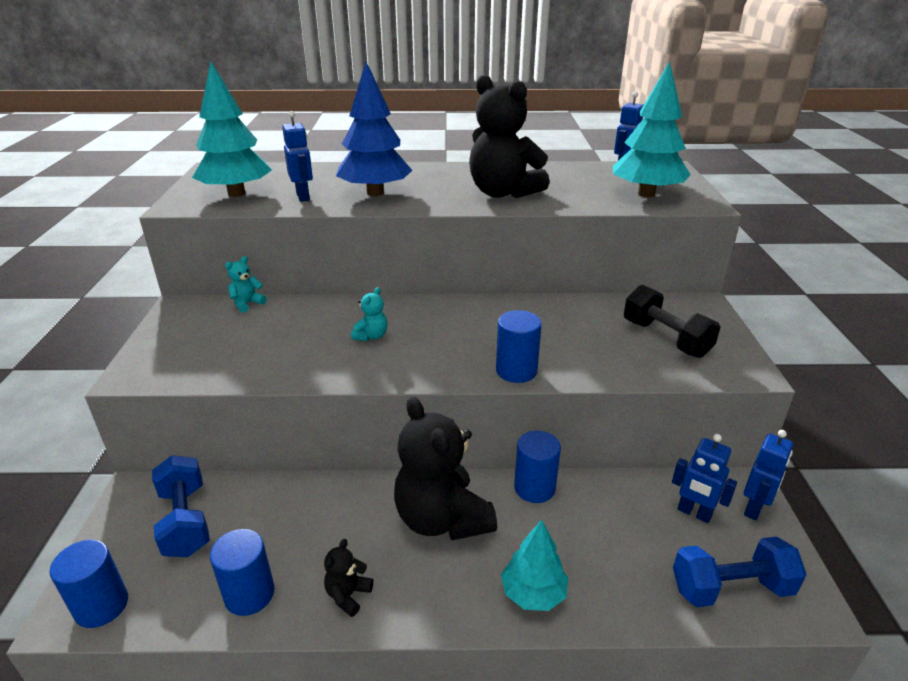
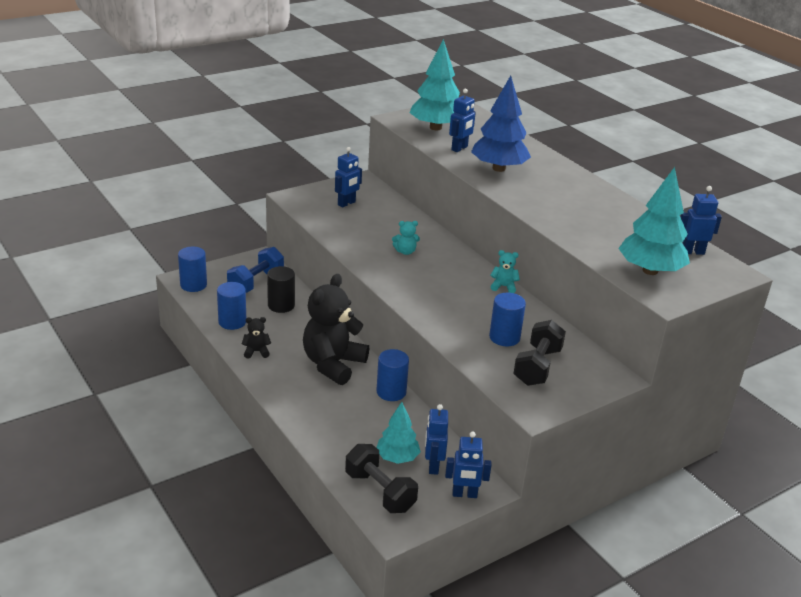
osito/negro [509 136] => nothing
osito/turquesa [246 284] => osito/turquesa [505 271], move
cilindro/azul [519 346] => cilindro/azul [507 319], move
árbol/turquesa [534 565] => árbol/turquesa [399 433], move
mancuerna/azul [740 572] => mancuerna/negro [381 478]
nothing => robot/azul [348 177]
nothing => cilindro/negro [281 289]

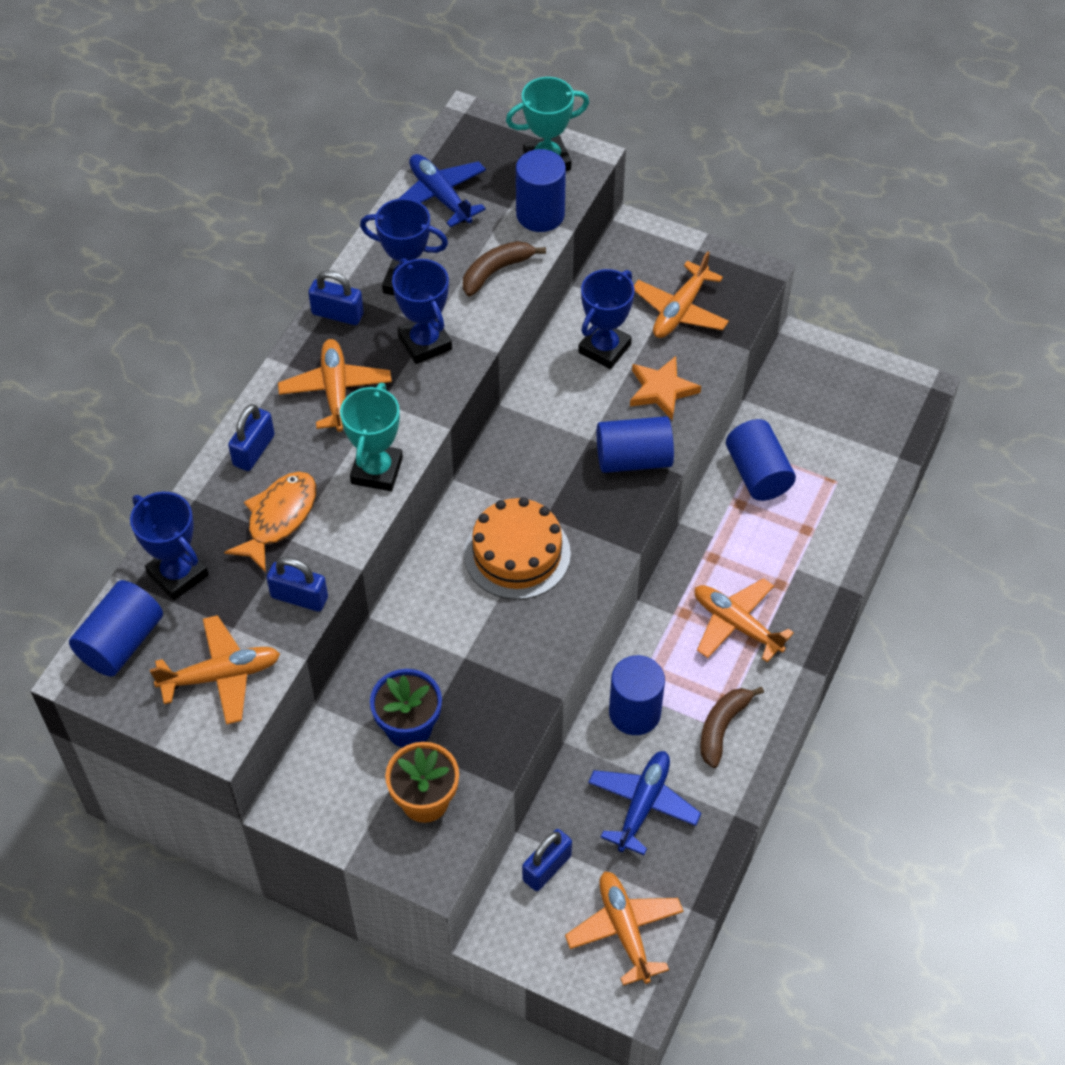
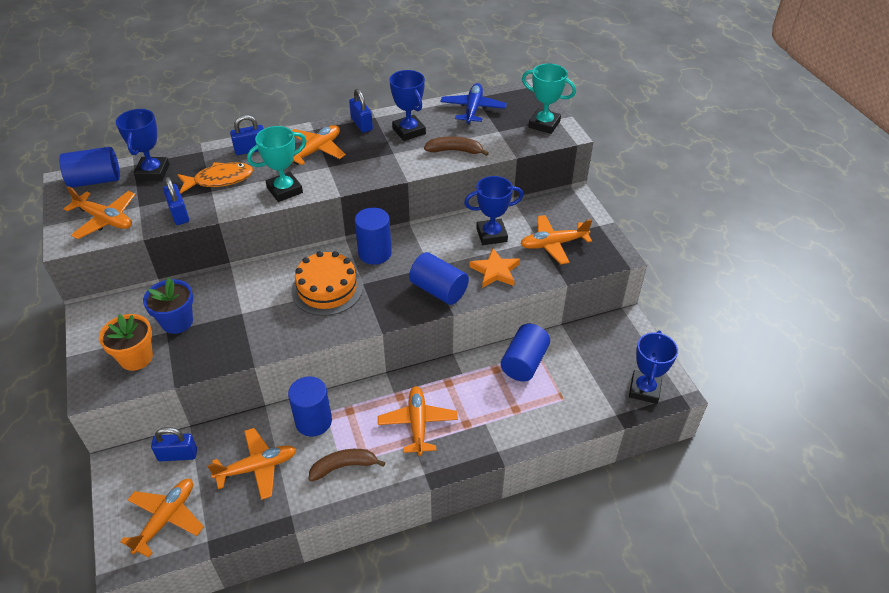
cilindro/azul [541 190] => cilindro/azul [373 236], move
trofeo/azul [422 311] => trofeo/azul [653 367], move
avión/azul [644 803] => avión/naranja [252 464]

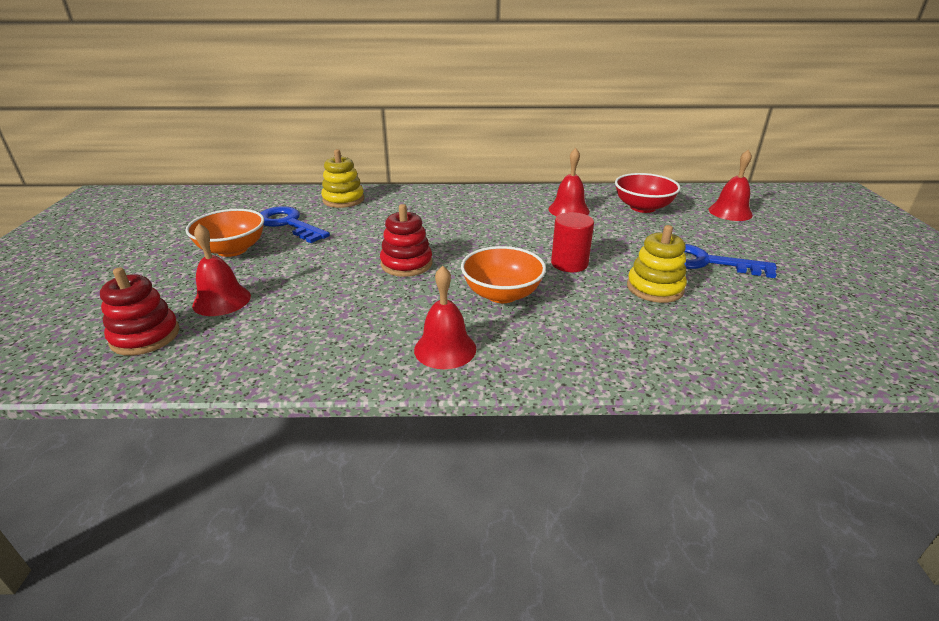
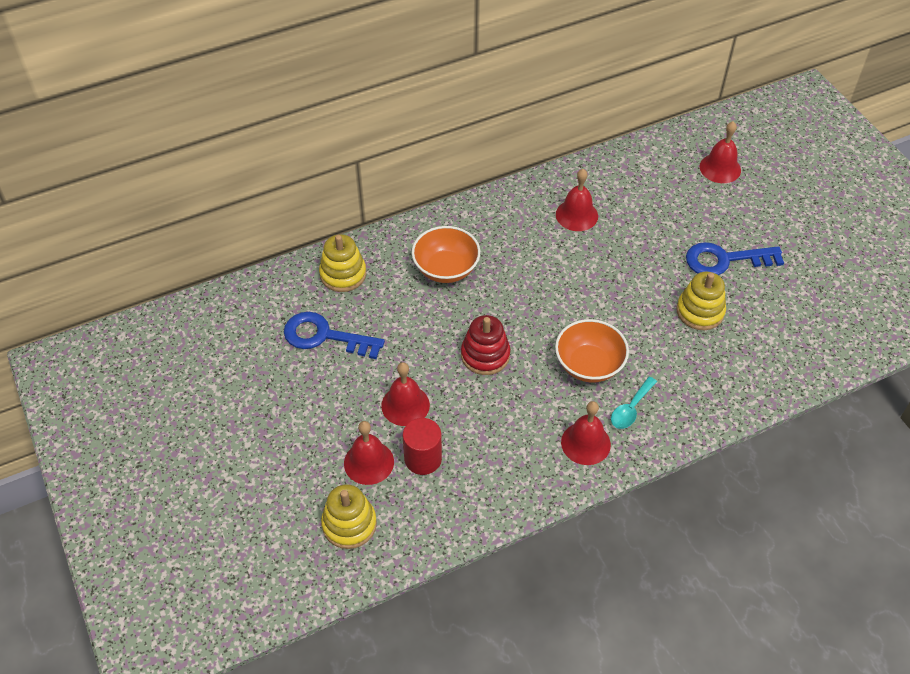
cuenco/rojo [648 193] => nothing
cuenco/naranja [224 233] => cuenco/naranja [446 254], move
cilindro/rojo [572 242] => cilindro/rojo [422 446], move
juguete apilable/rojo [139 312] => juguete apilable/amarillo [349 516]
nothing => campana/rojo [405 394]
nothing => cuchara/turquesa [634 403]

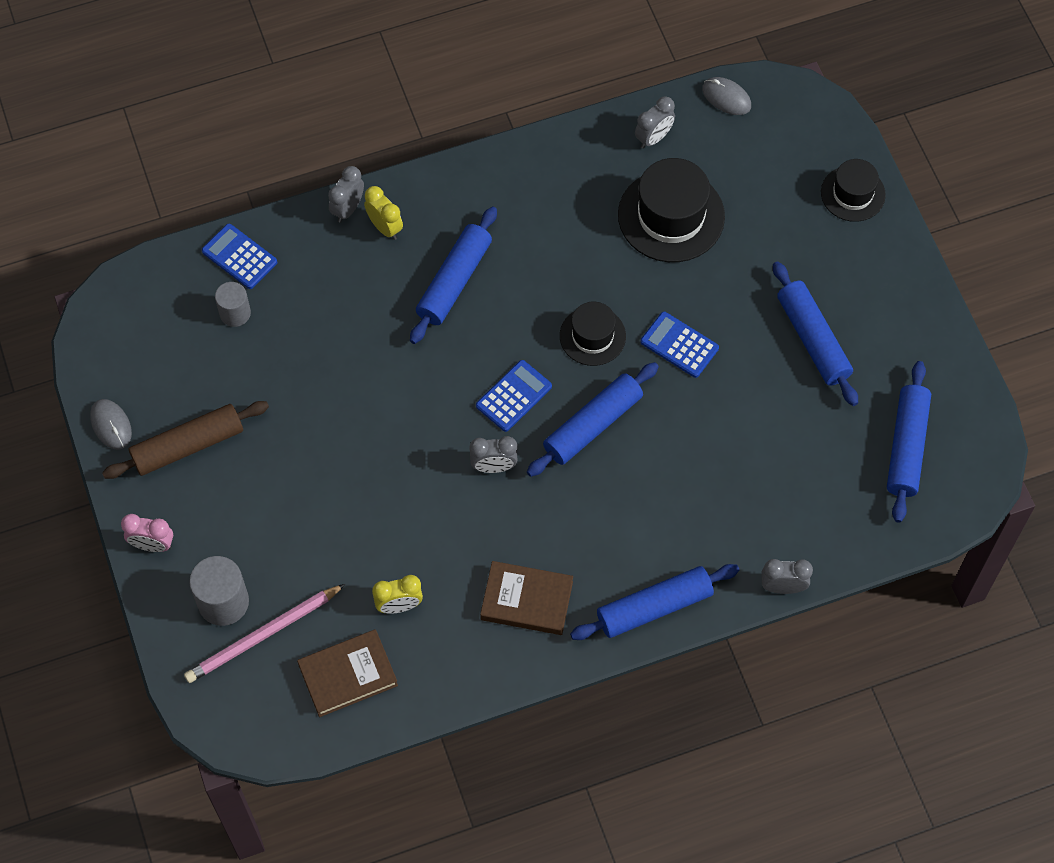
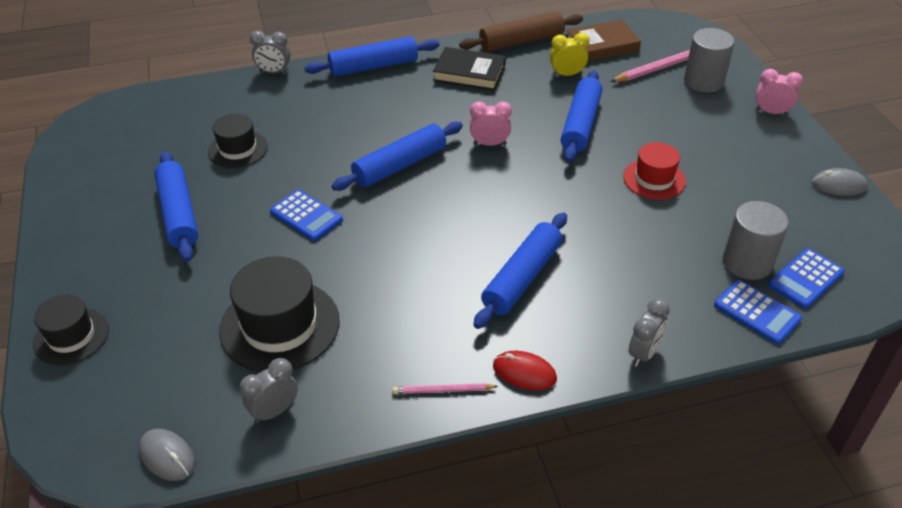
despertador/amarillo [383 213] => nothing
cilindro/gris [233 304] => cilindro/gris [756 240], x1.55
sombrero/negro [593 334] => sombrero/negro [238 141], move
calculadora/azul [514 396] => calculadora/azul [806 278], move
rodillo/azul [909 442] => rodillo/azul [581 116], move
ratón/gris [111 424] => ratón/gris [840 182], 60 degrees counterclockwise
rodillo/marrón [185 440] => rodillo/marrón [521 31], move
despertador/gris [493 454] => despertador/rosa [491 123]
libro/marrón [526 598] => libro/negro [469 69]
nothing => sombrero/rojo [654 171]
nothing => ratón/rojo [525 370]
nothing => lápiz/rosa [445 388]

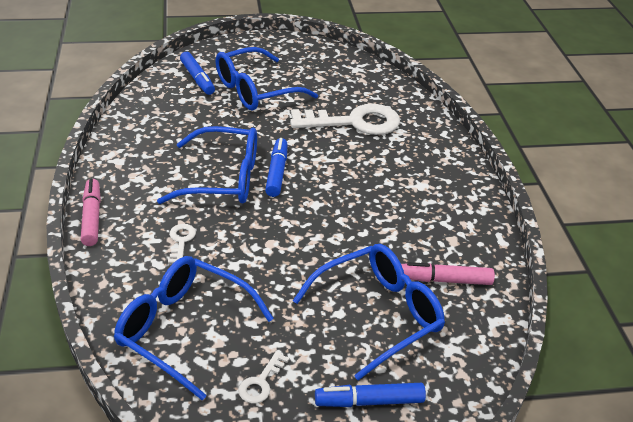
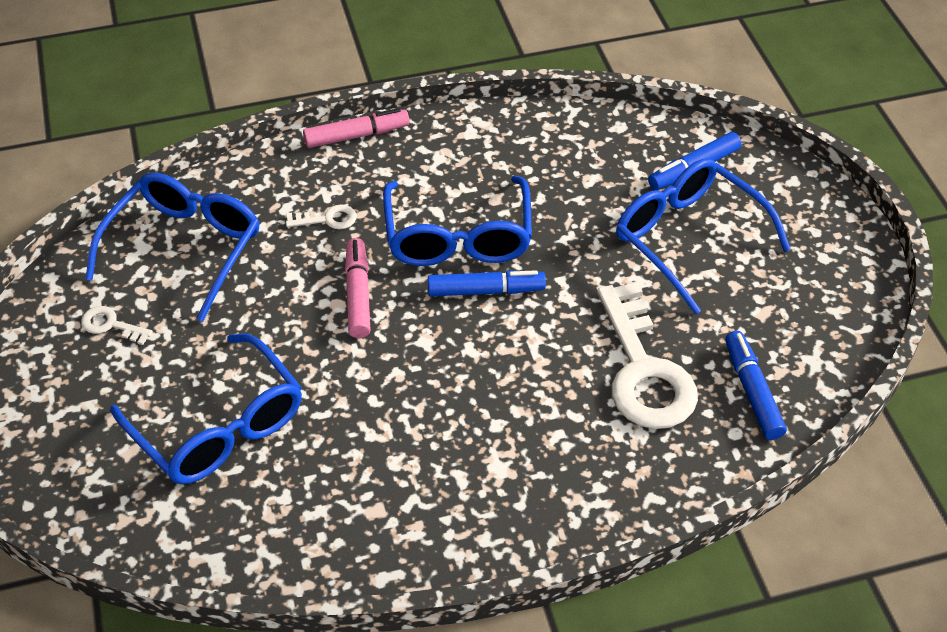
rotulador/rosa [448 273] => rotulador/rosa [358 288], move
rotulador/azul [370 395] => rotulador/azul [756 385], move

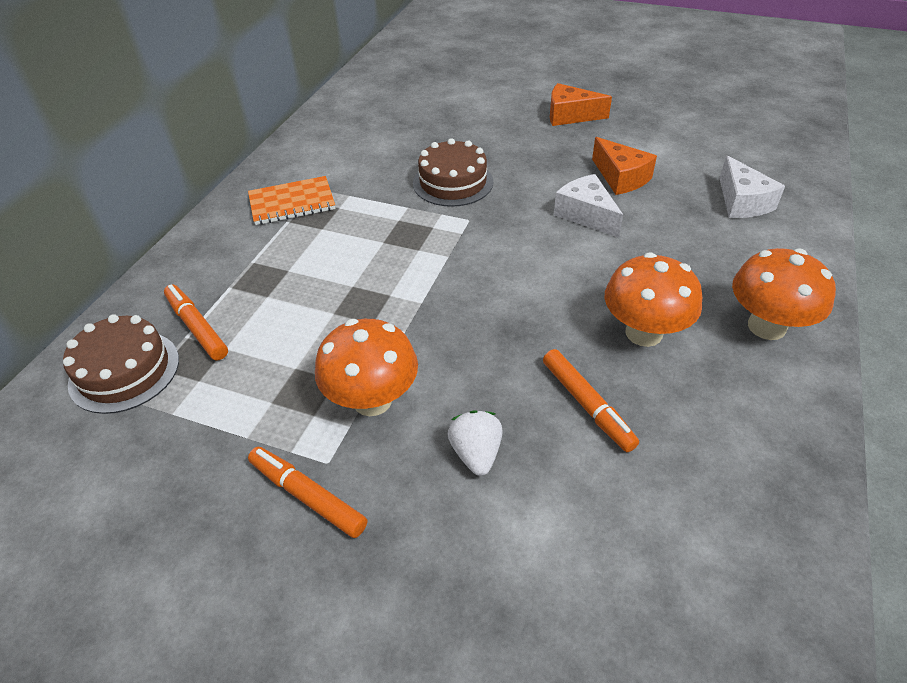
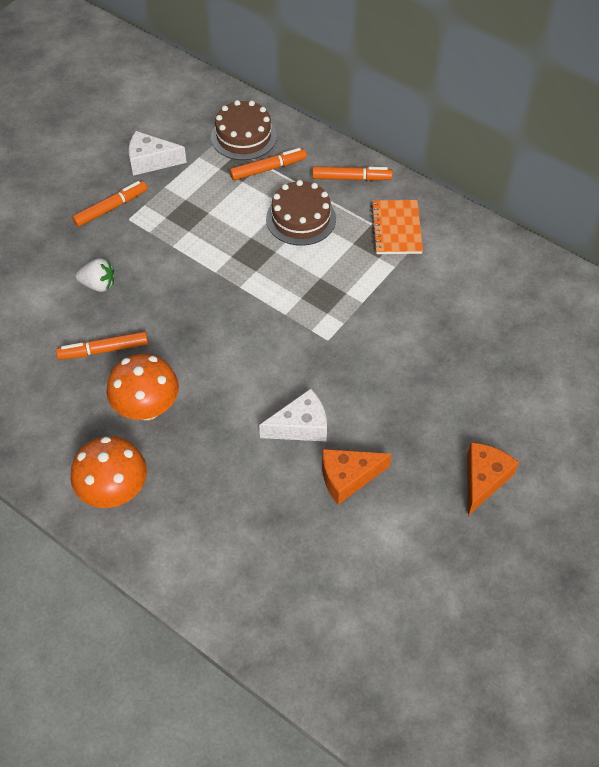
tarta/marrón [453 172] => tarta/marrón [301 213], move
queso/blanco [752 186] => queso/blanco [158 153], move
seta/naranja [366 367] => nothing
nothing => rotulador/naranja [352 173]

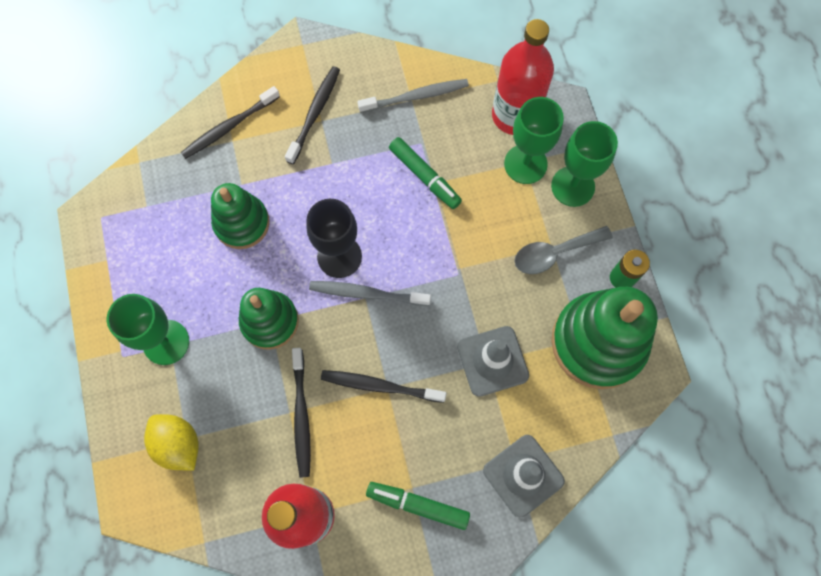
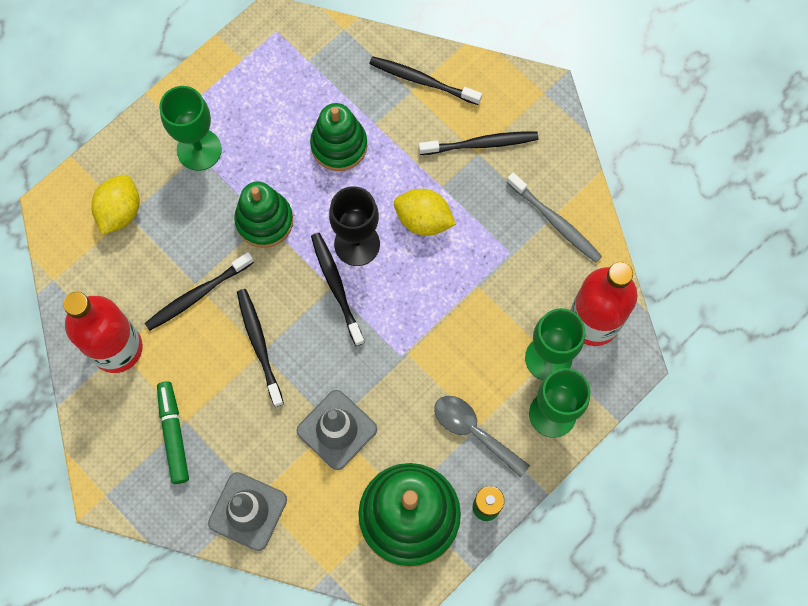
rotulador/verde [425 173] => nothing
cepillo de dientes/gris [370 293] => cepillo de dientes/negro [338 289]
nothing => limón/amarillo [425 212]

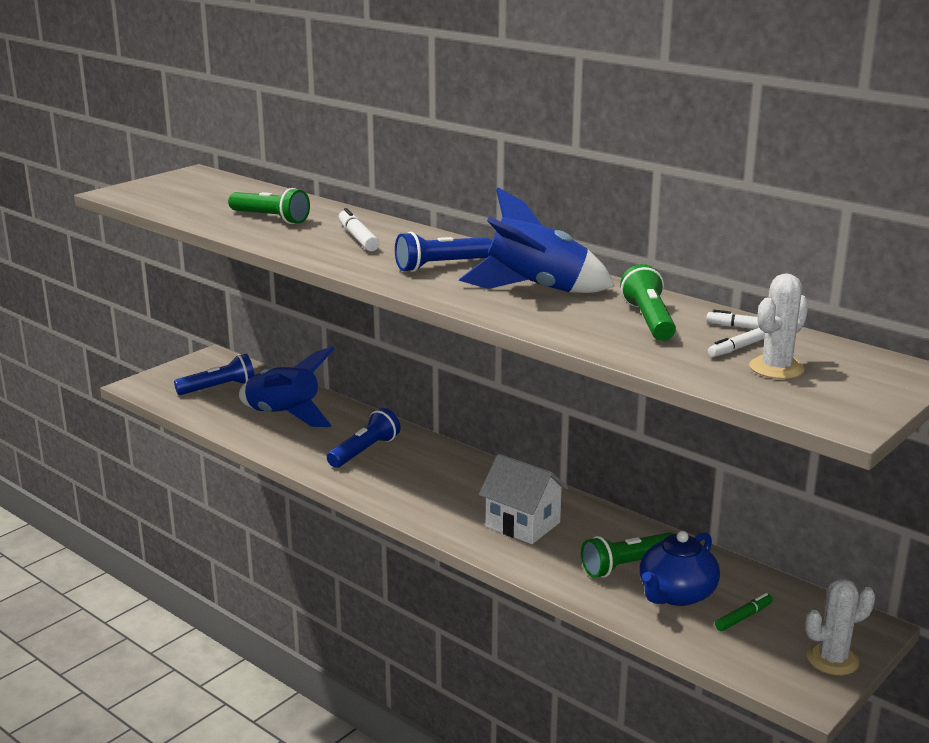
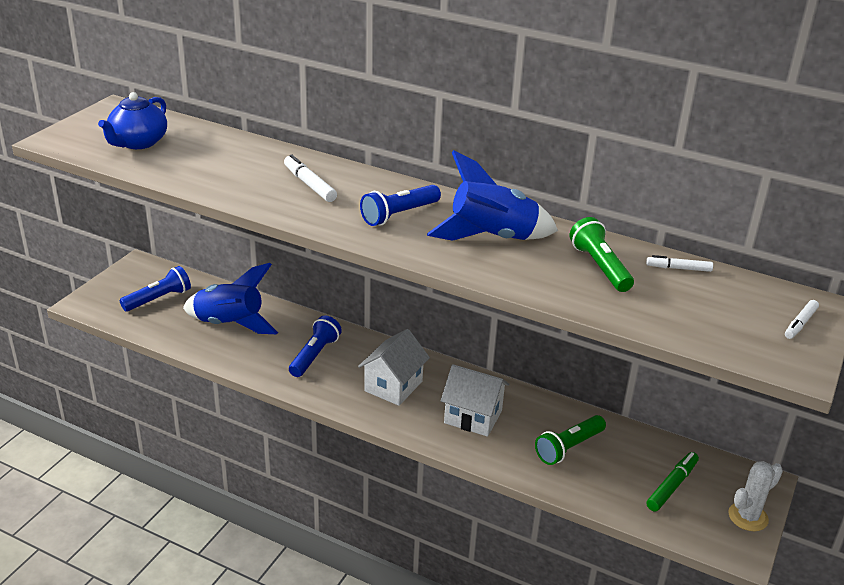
lámpara de mano/verde [269 206] => nothing
cactus/blanco [779 326] => nothing
rotulador/blanco [736 342] => rotulador/blanco [802 319], move
tetera/azul [680 568] => tetera/azul [132 120], move
rotulador/verde [744 612] => rotulador/verde [672 481], x1.51
nothing => casa/blanco [394 367]

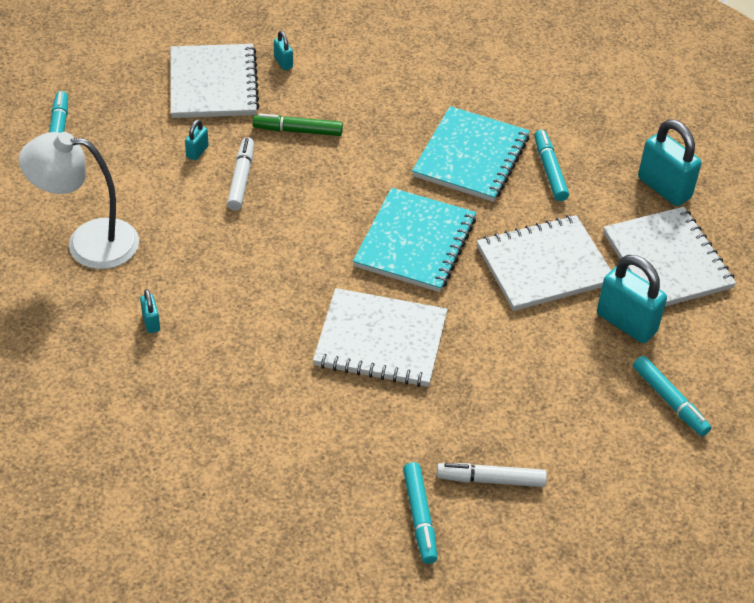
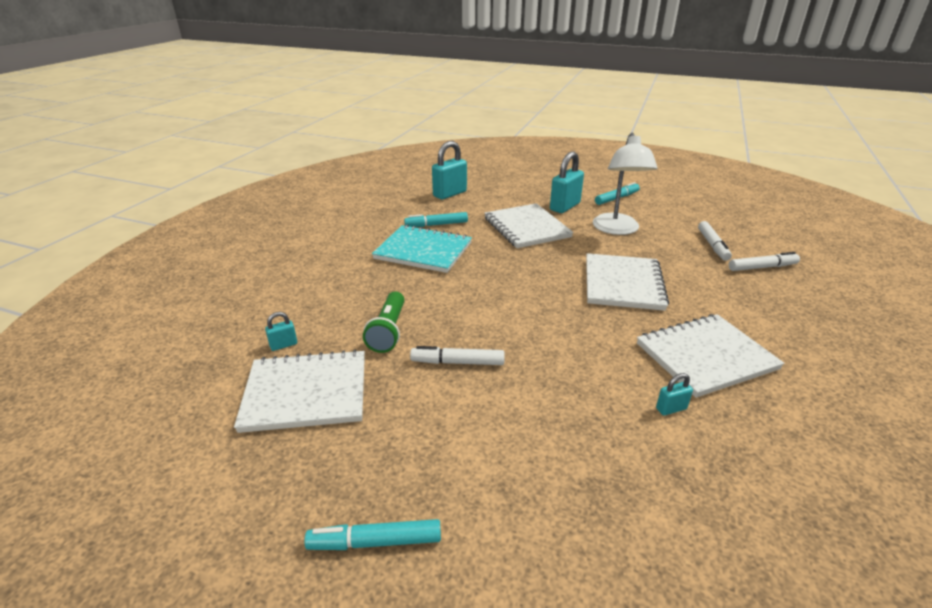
rotulador/verde [298 125] => lámpara de mano/verde [384 322]
candado/turquesa [197 139] => nothing
lámpara/blanco [79 200] => lámpara/blanco [625 184], move
cuaderno/turquesa [414 240] => nothing
cuaderno/blanco [669 256] => cuaderno/blanco [710 356], move
rotulador/turquesa [420 513] => rotulador/blanco [764 261]

